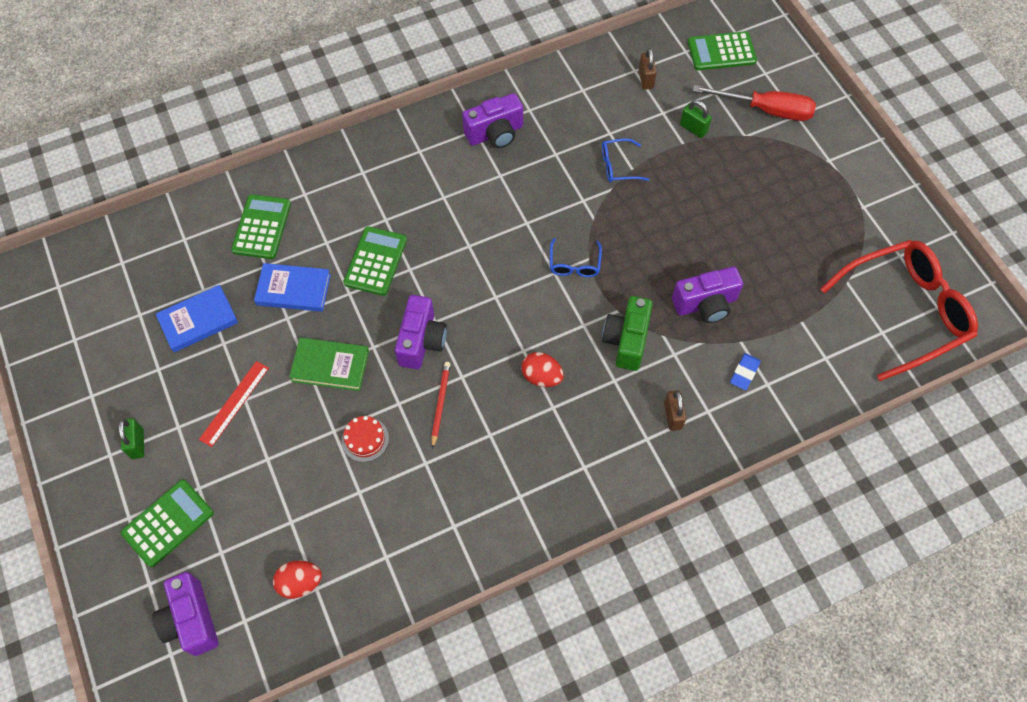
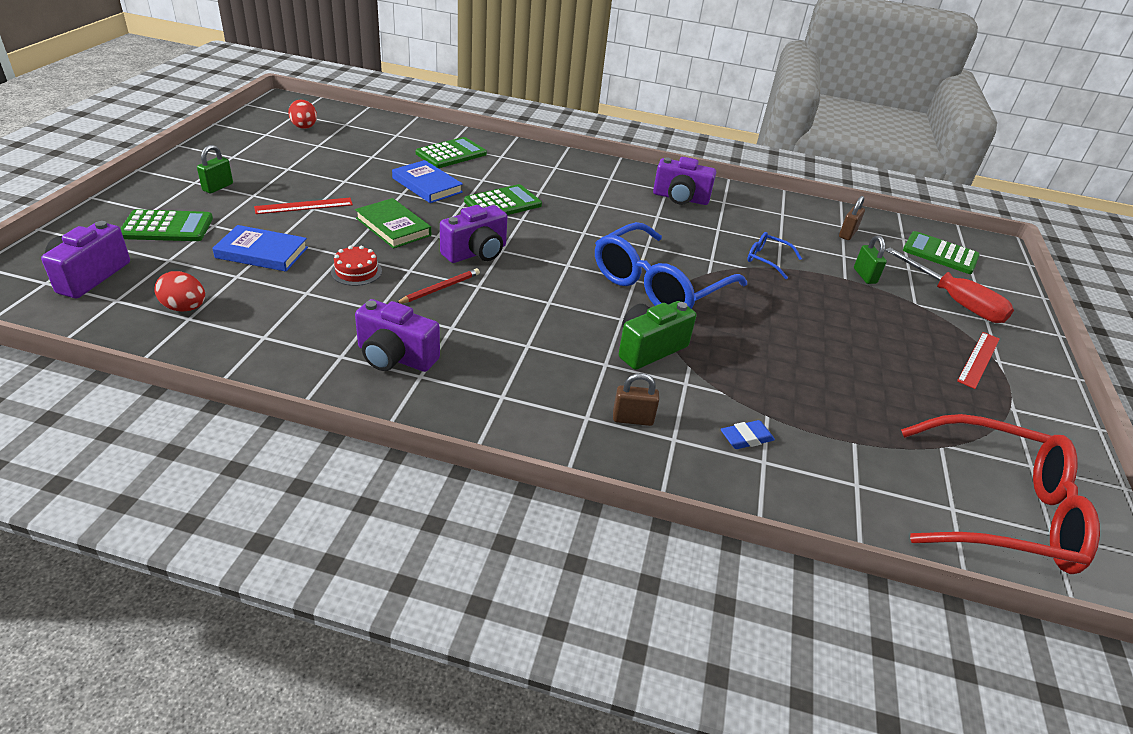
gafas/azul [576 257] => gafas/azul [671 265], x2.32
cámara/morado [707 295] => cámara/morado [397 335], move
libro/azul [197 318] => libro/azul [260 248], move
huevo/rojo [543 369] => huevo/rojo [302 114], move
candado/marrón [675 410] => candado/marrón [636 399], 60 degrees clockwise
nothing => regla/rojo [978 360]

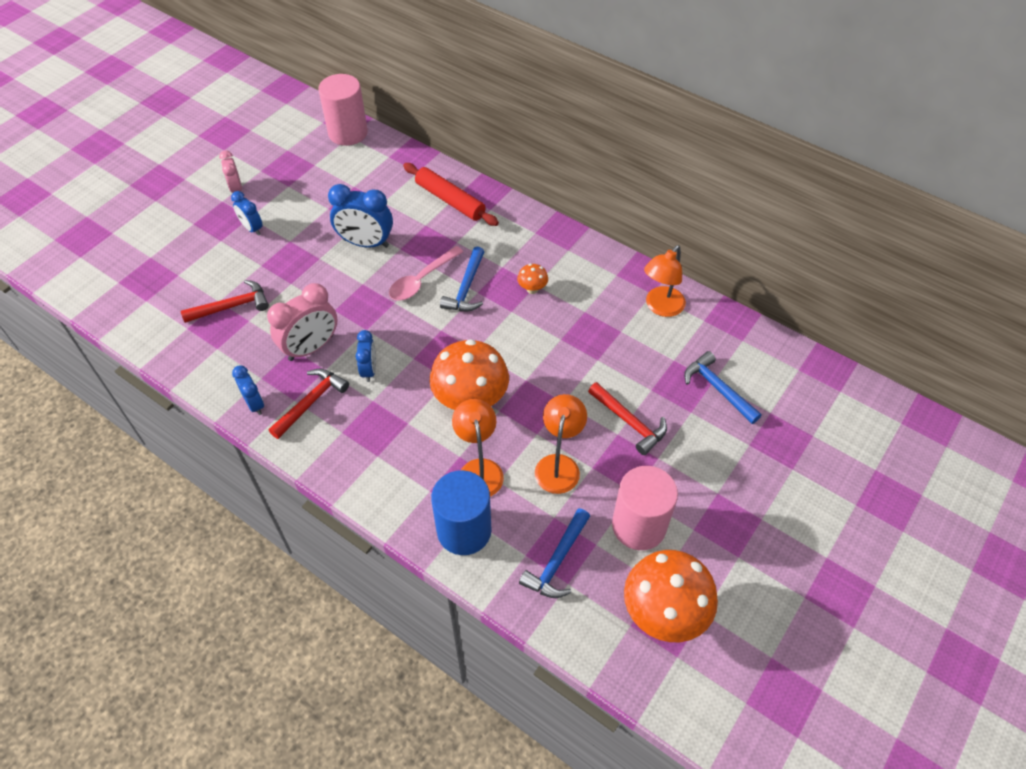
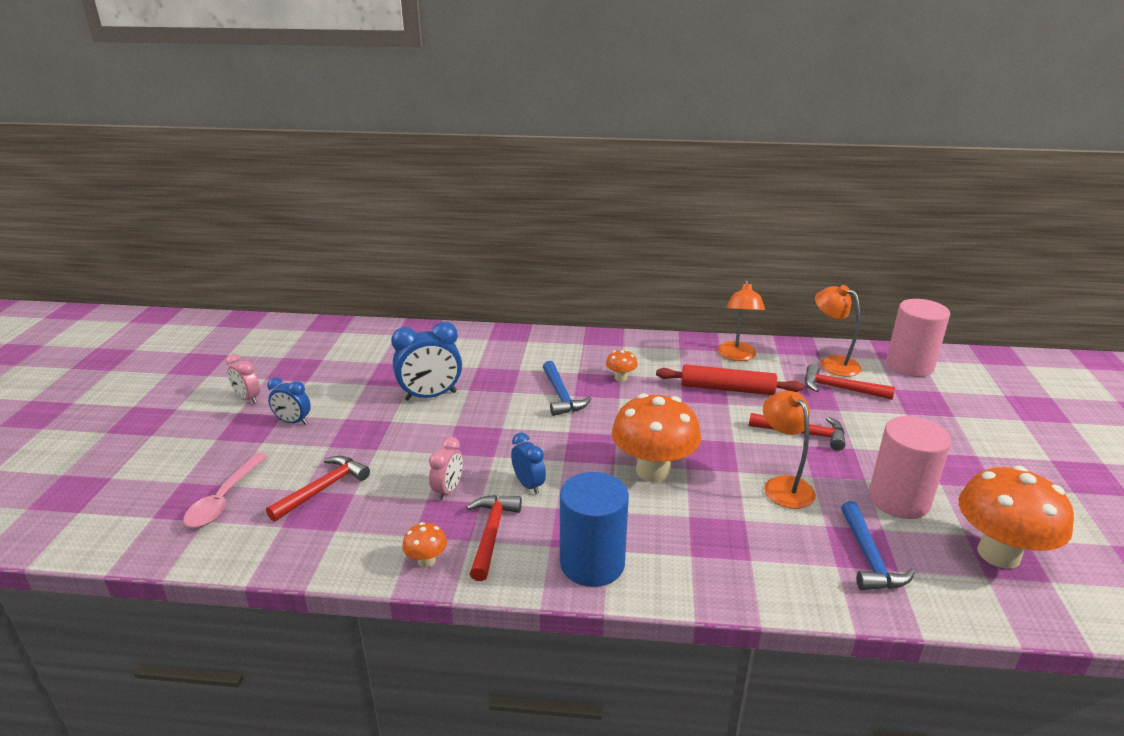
cilindro/rosa [343 110] => cilindro/rosa [918 338], move
rodillo/rojo [451 194] => rodillo/rojo [730 380], move
cuchara/rosa [426 273] => cuchara/rosa [225 490], move
despertador/rosa [302 322] => despertador/rosa [446 469], x0.58
martillo/azul [723 387] => martillo/rojo [850 382]
despertador/azul [248 390] => seta/naranja [424 544]
lámpara/naranja [478 448] => lámpara/naranja [838 331], move
cilindro/azul [461 512] => cilindro/azul [594 529], move

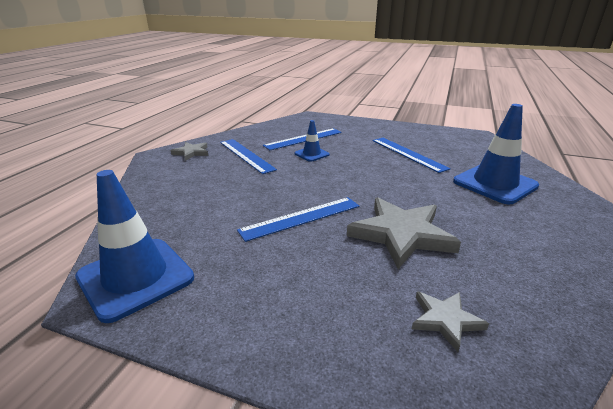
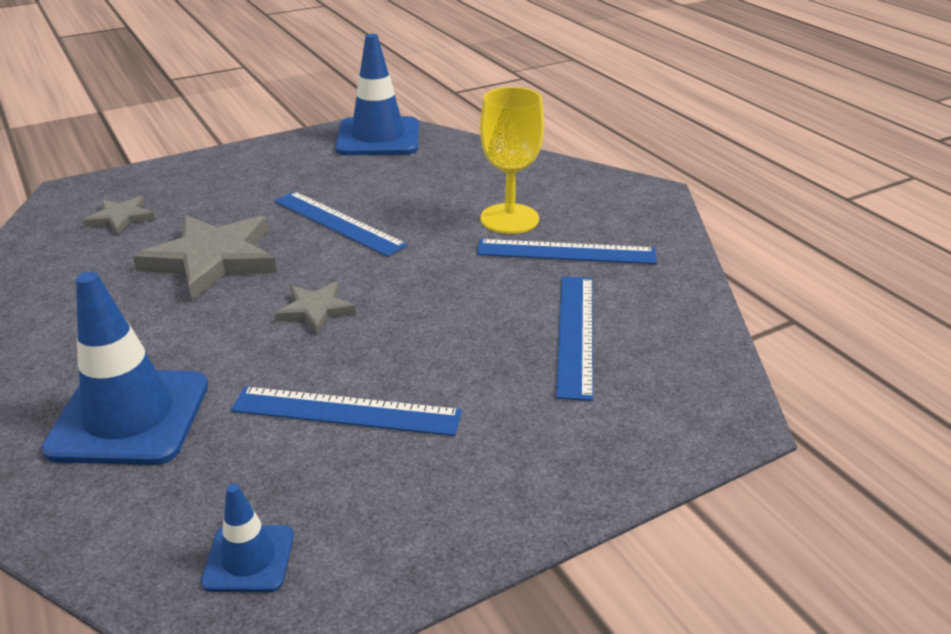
cono de tráfico/azul [312 141] => cono de tráfico/azul [247 537], move
estrella/gris [189 151] => estrella/gris [315 308], move
regla/azul [298 219] => regla/azul [341 224], 60 degrees counterclockwise
nothing => copa/amarillo [512 160]

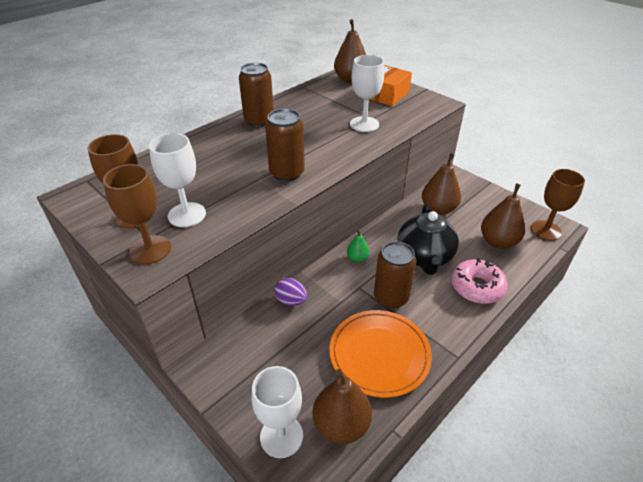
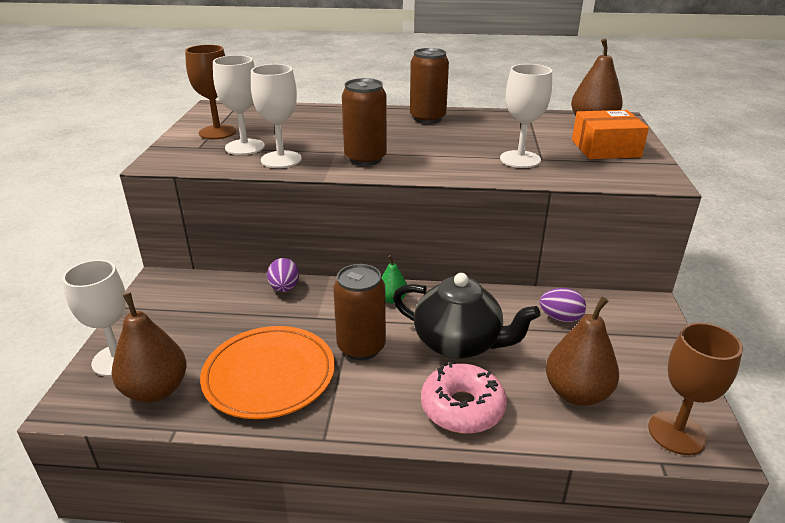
pera/marrón [441 184] => huevo/morado [563 305]
copa/marrón [137 214] => nothing
tetera/negro [428 239] => tetera/negro [466 316], 120 degrees counterclockwise
nothing => copa/blanco [276 116]

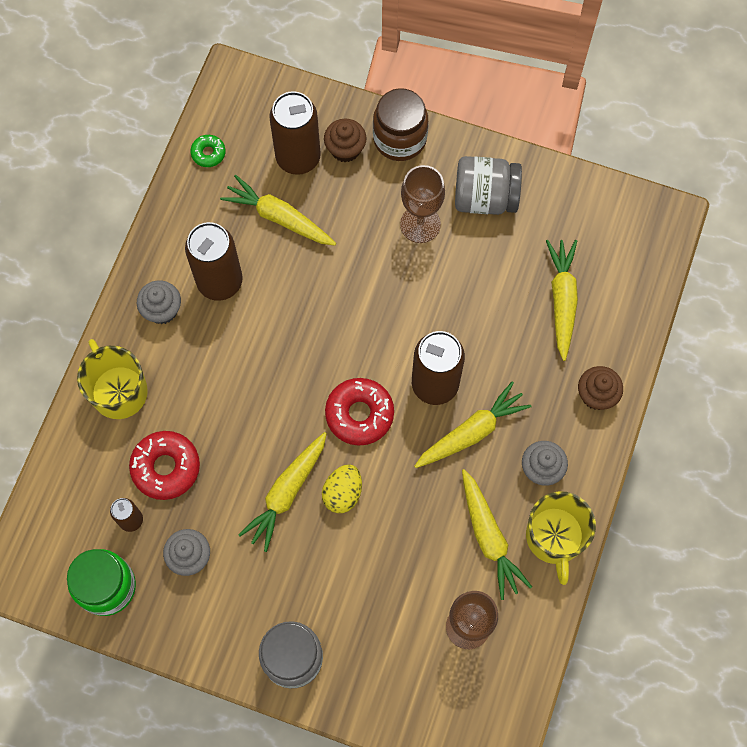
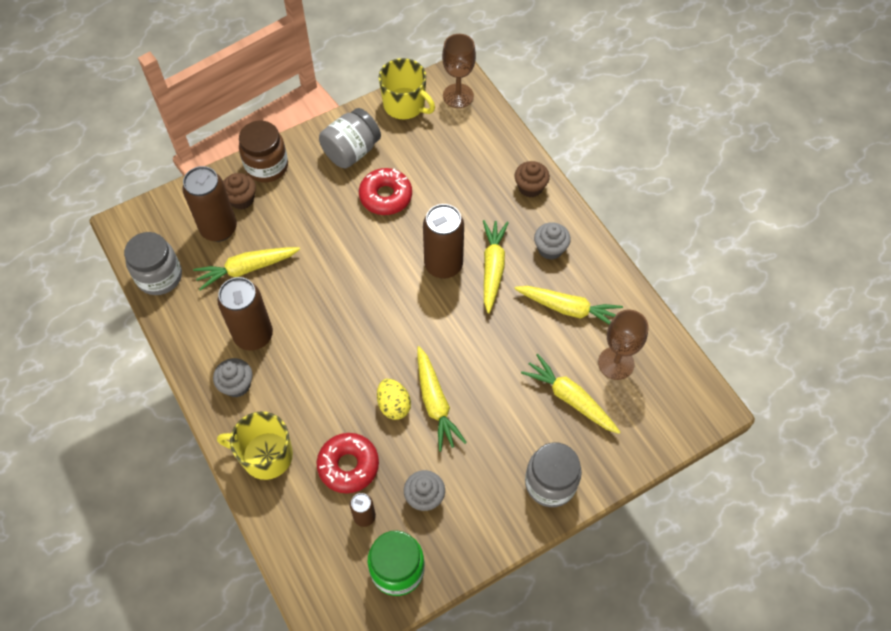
rosquilla/verde [208 151] => tarro/gris [153 263]
copa/marrón [422 204] => copa/marrón [459 71], move
zanahoria/amarillo [562 300] => zanahoria/amarillo [570 394], move
rosquilla/rojo [359 412] => rosquilla/rojo [385 191], move
huevo/amarillo [342 488] => huevo/amarillo [394 399], move
taza/amarillo [561 538] => taza/amarillo [407 88], move

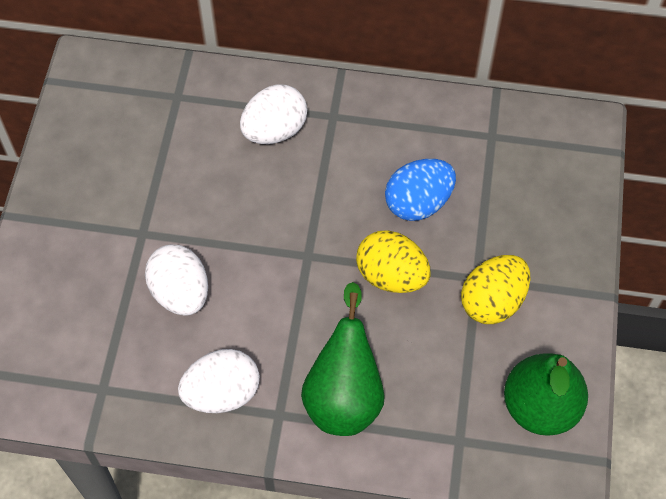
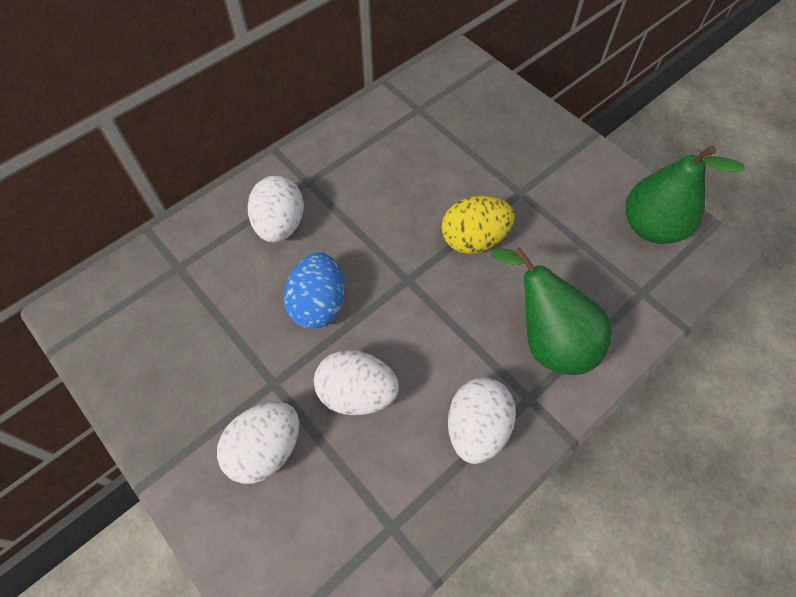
huevo/azul [420 190] => huevo/azul [314 290], move
huevo/amarillo [496 289] => nothing
nothing => huevo/blanco [258 443]

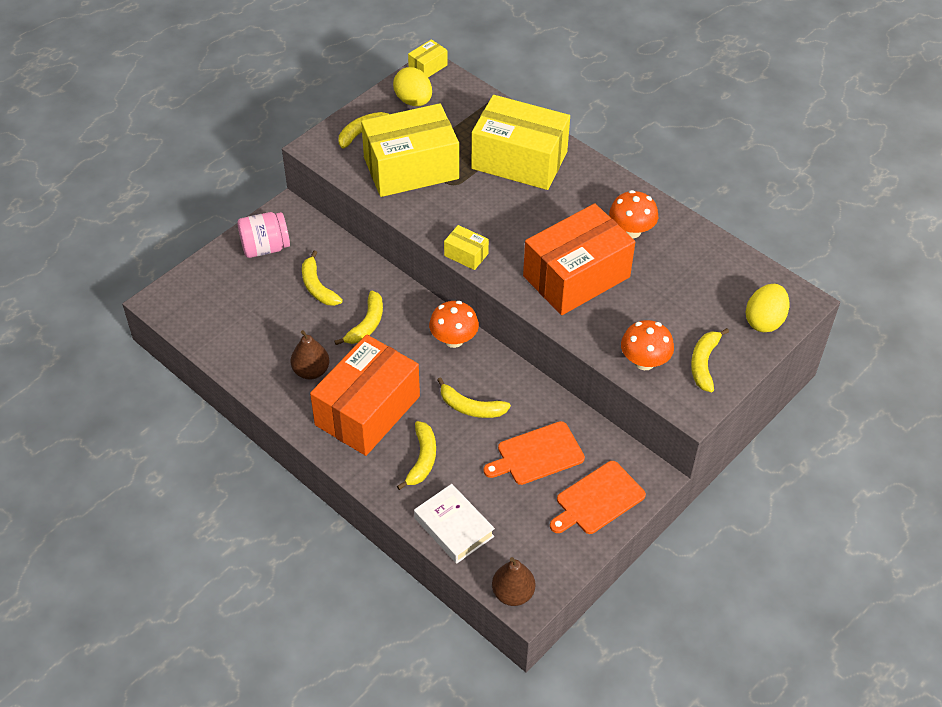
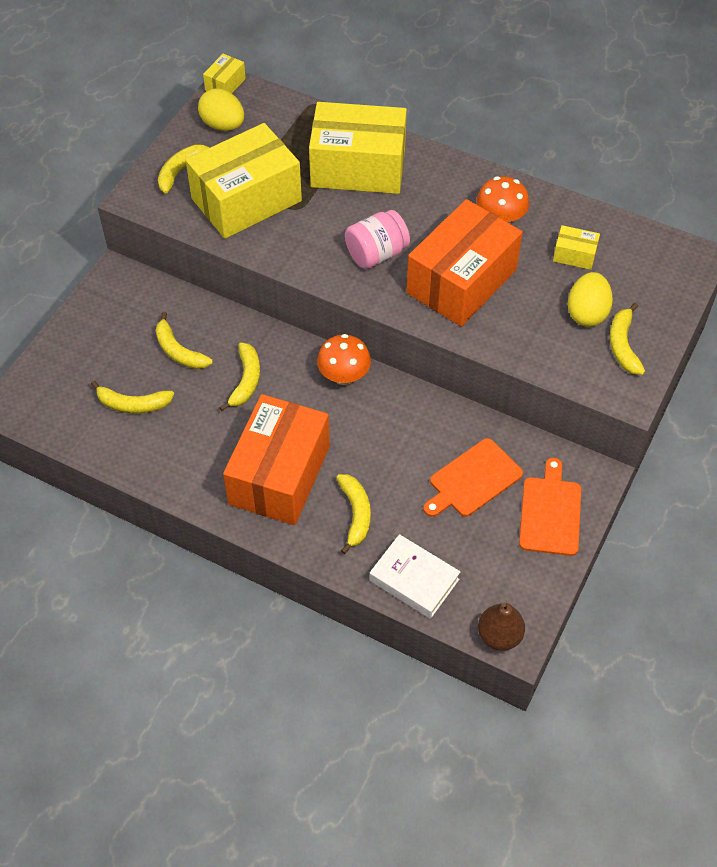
tarro/rosa [263 235] => tarro/rosa [377 239], move
caja/amarillo [466 247] => caja/amarillo [576 247], move
huevo/amarillo [767 308] => huevo/amarillo [590 299], move
seta/naranja [647 345] => nothing
pera/marrón [309 355] => nothing
plátano/amarillo [474 397] => plátano/amarillo [132 397], move
tabla de cortar/naranja [598 497] => tabla de cortar/naranja [550 507], 150 degrees clockwise

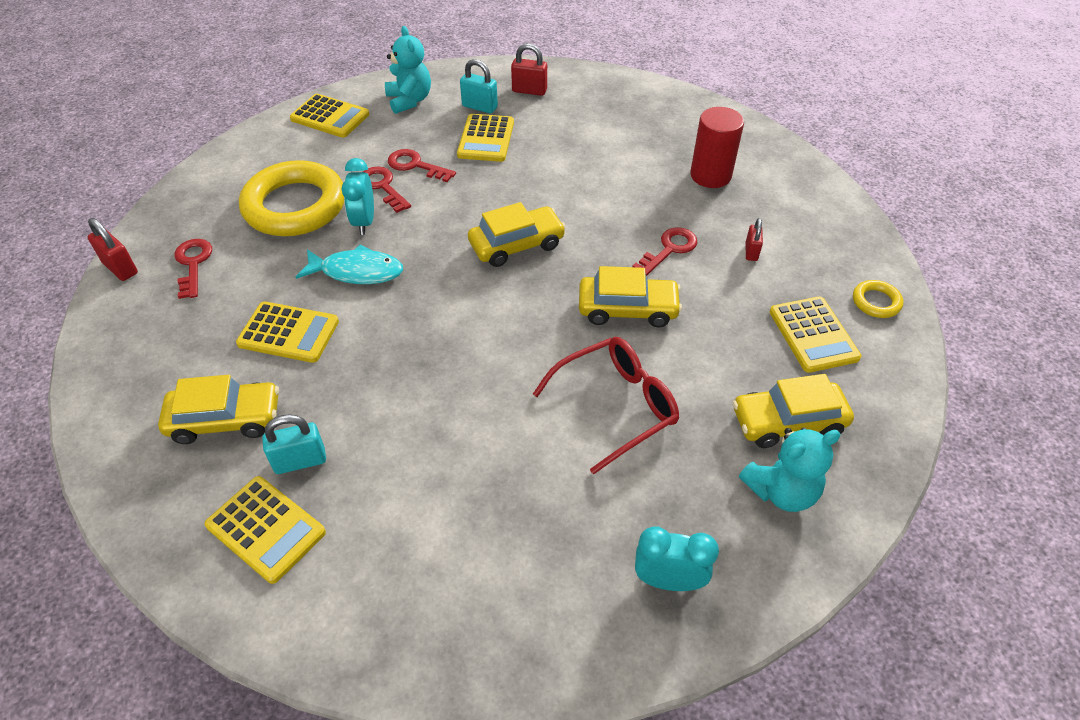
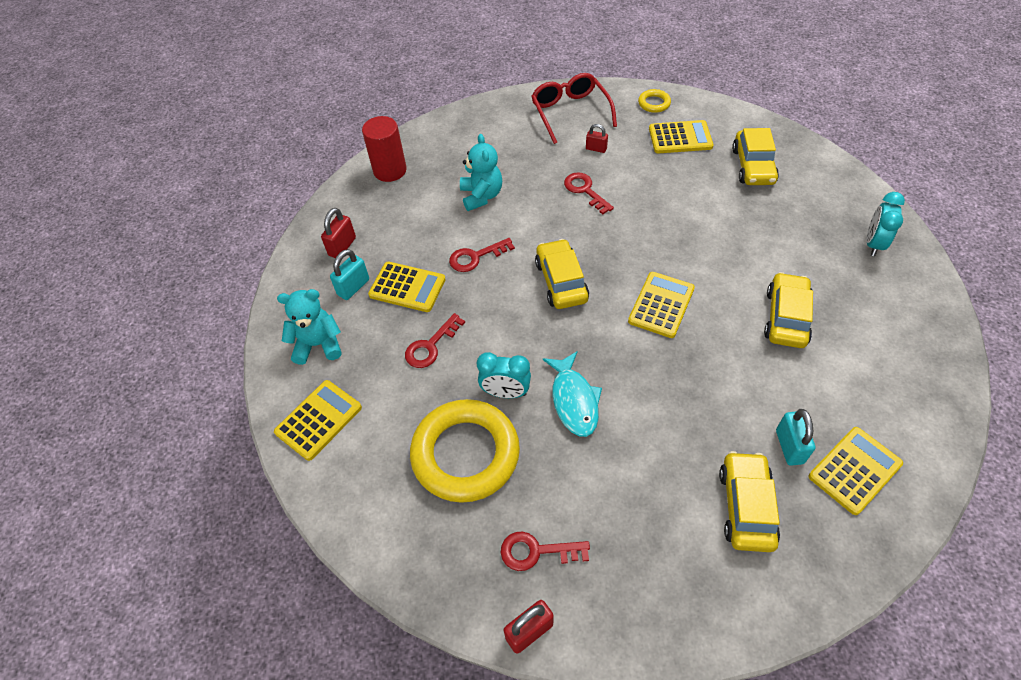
cilindro/rojo [717 147] => cilindro/rojo [384 149], move
llave/rojo [387 190] => llave/rojo [482 255], move
pez/turquesa [349 264] => pez/turquesa [572 394], 150 degrees clockwise
coche/amarillo [630 297] => coche/amarillo [788 310], move
calculadora/amarillo [287 332] => calculadora/amarillo [661 305], move
gafas/rojo [606 406] => gafas/rojo [574 108], move
osito/turquesa [790 470] => osito/turquesa [481 172], move

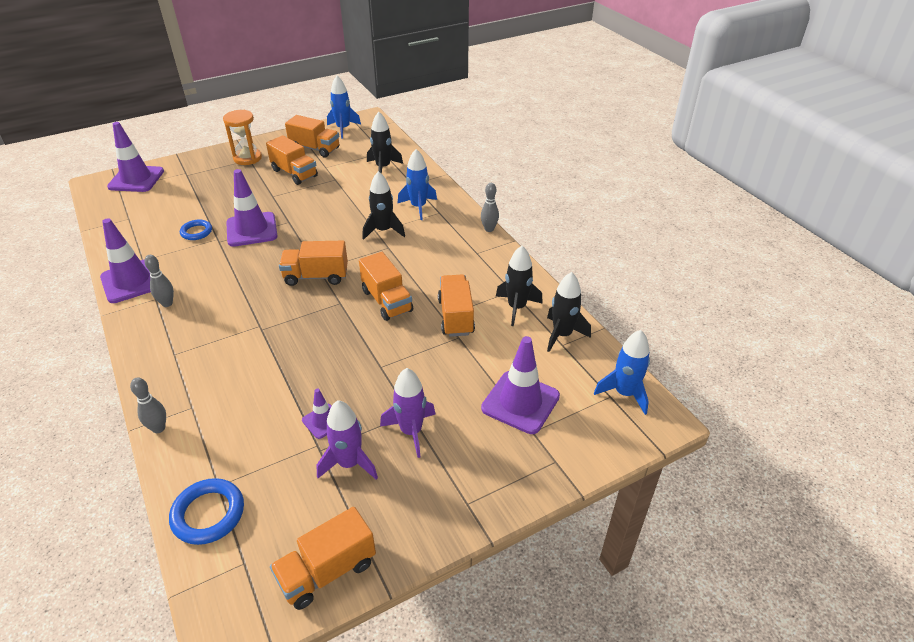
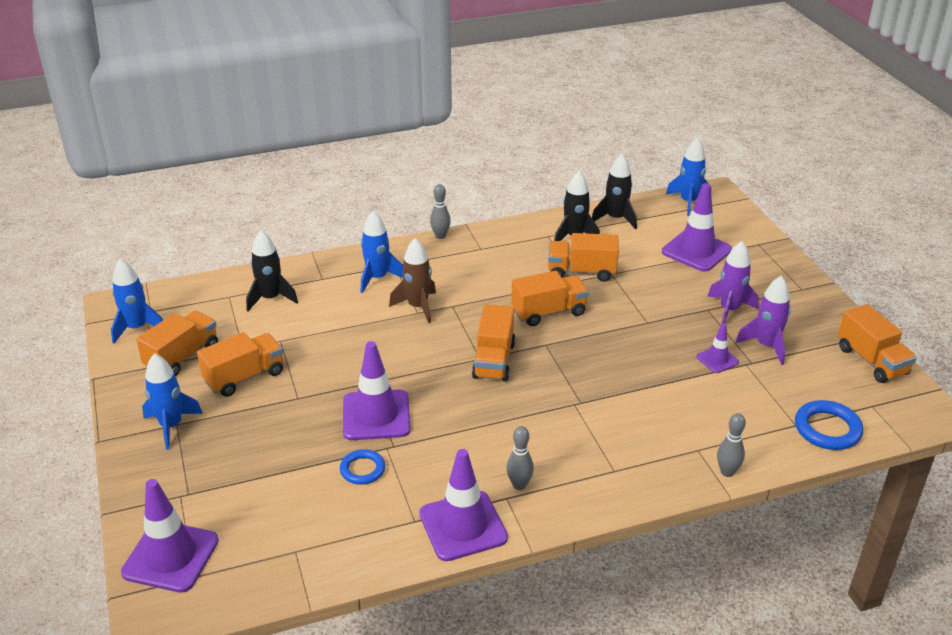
reloj de arena/naranja [242 137] => cohete/azul [172 401]
cohete/negro [383 205] => cohete/marrón [412 280]

